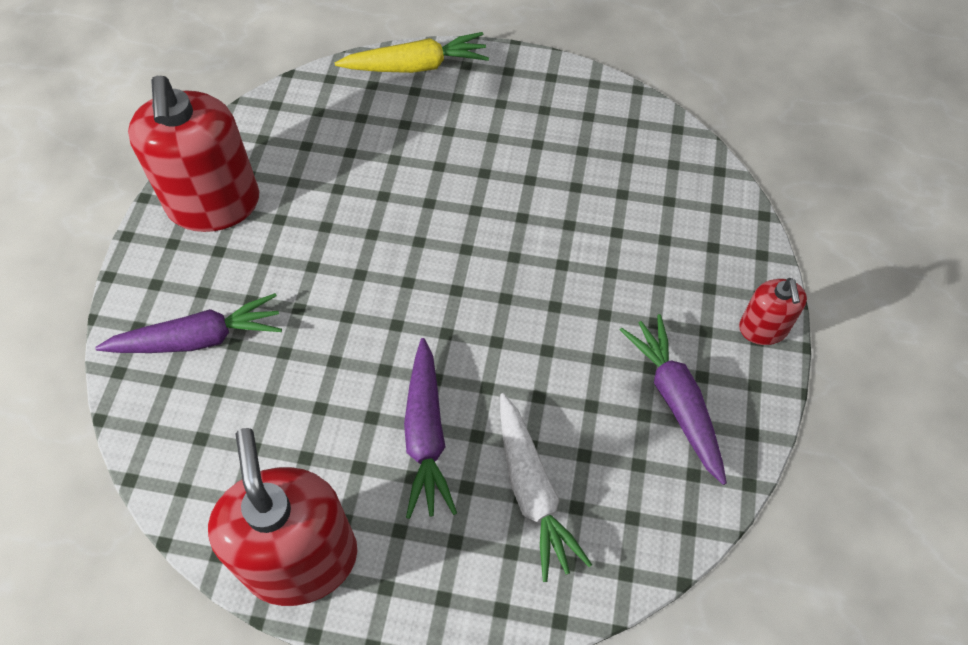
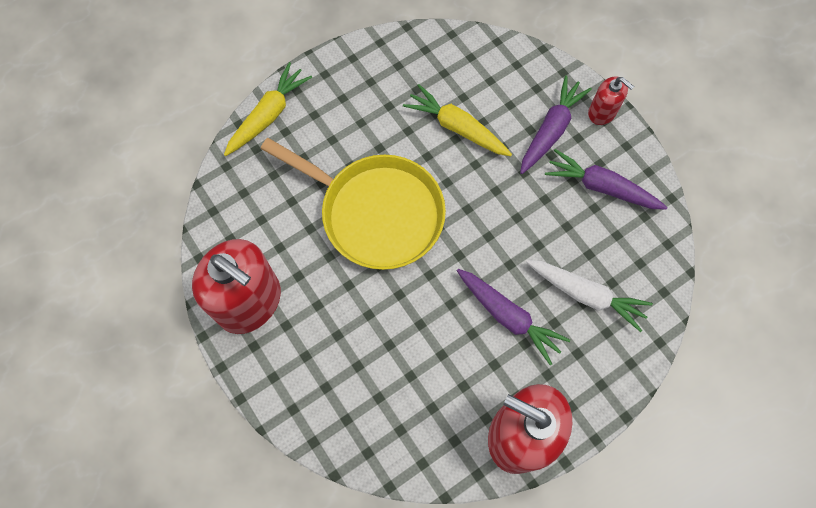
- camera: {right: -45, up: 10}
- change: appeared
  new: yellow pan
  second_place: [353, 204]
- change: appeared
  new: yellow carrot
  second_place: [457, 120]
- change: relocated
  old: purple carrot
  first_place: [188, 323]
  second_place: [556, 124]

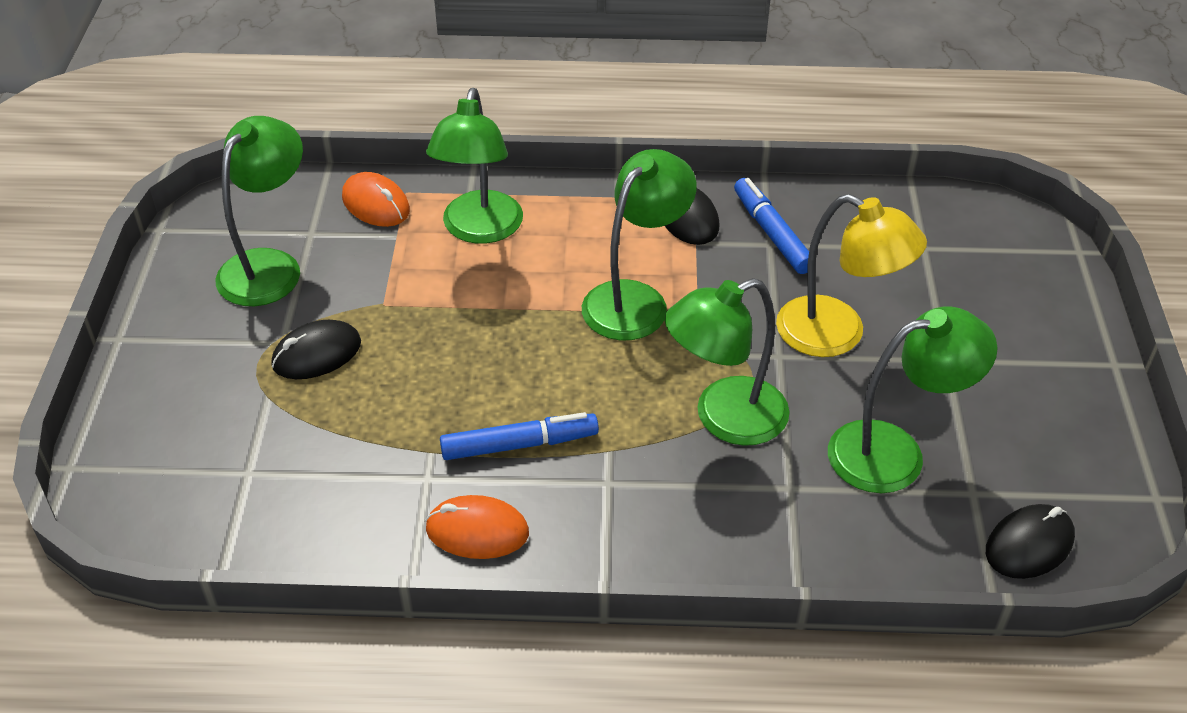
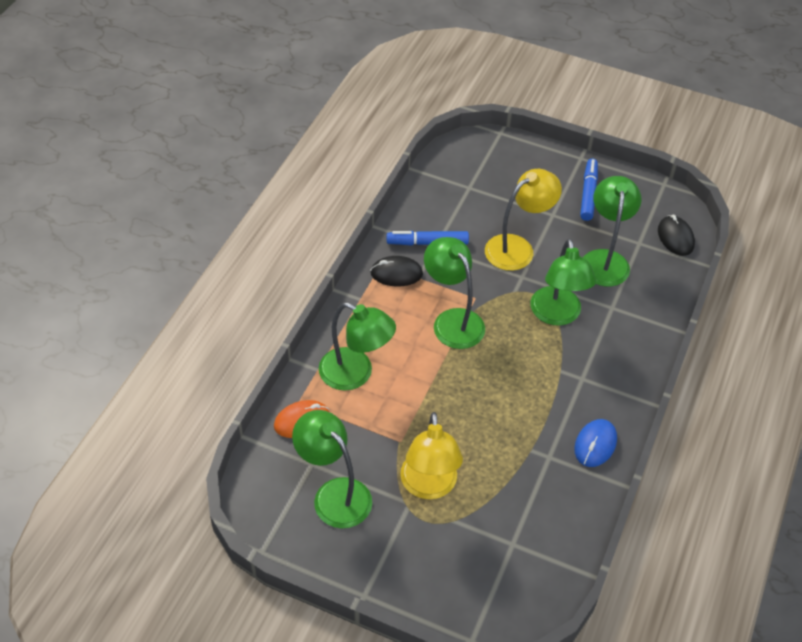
- camera: {right: -70, up: 5}
- change: exchanged
  old: black mouse
  new: yellow lamp
  first_place: [316, 349]
  second_place: [431, 455]
- change: colour
  old: orange mouse
  new: blue mouse
  first_place: [477, 527]
  second_place: [595, 443]
- change: relocated
  old: blue marker
  first_place: [519, 436]
  second_place: [589, 190]

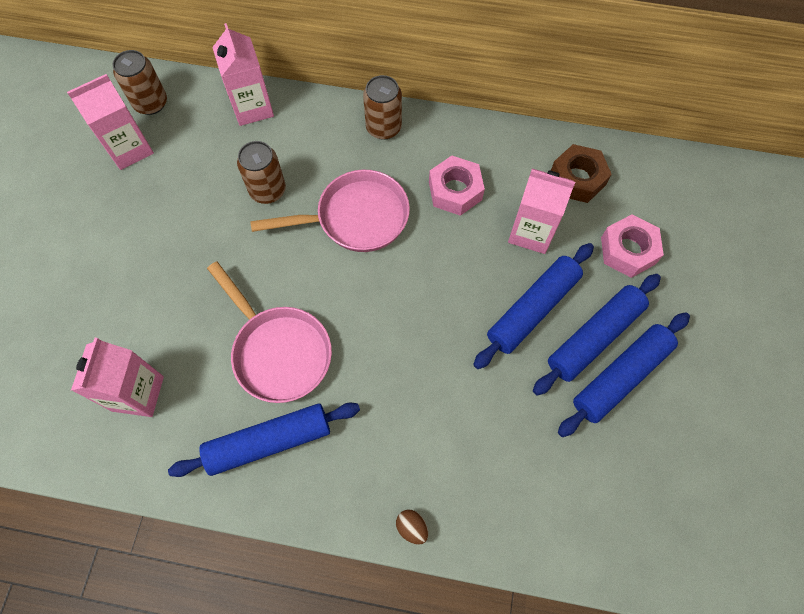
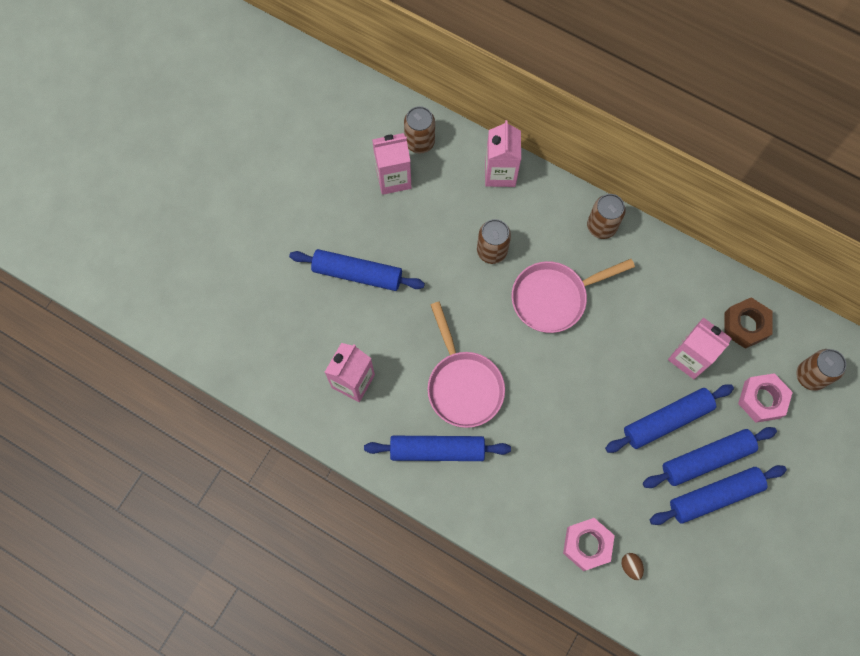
- camera: {right: 20, up: 5}
- change: appeared
  new: blue rolling pin
  second_place: [357, 270]
- change: spun
  old: pink pan
  first_place: [330, 211]
  second_place: [573, 296]
  degrees: 150
- change: relocated
  old: pink nut
  first_place: [457, 186]
  second_place: [589, 544]
- change: relocated
  old: brown egg
  first_place: [412, 527]
  second_place: [632, 566]
- change: appeared
  new: brown can
  second_place: [821, 370]

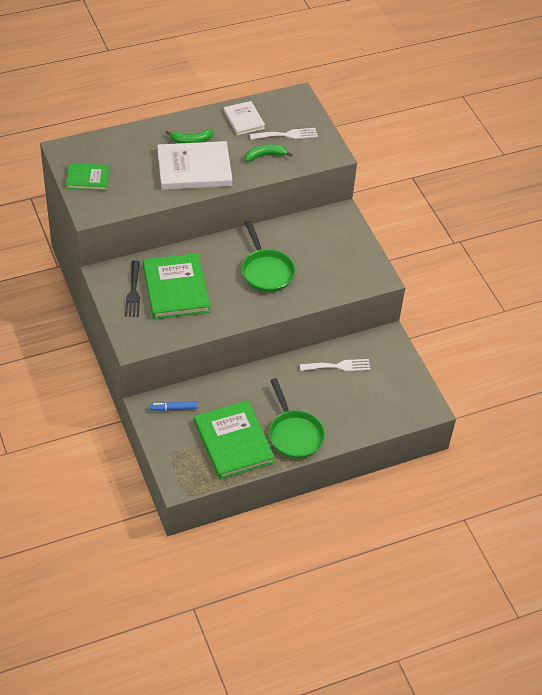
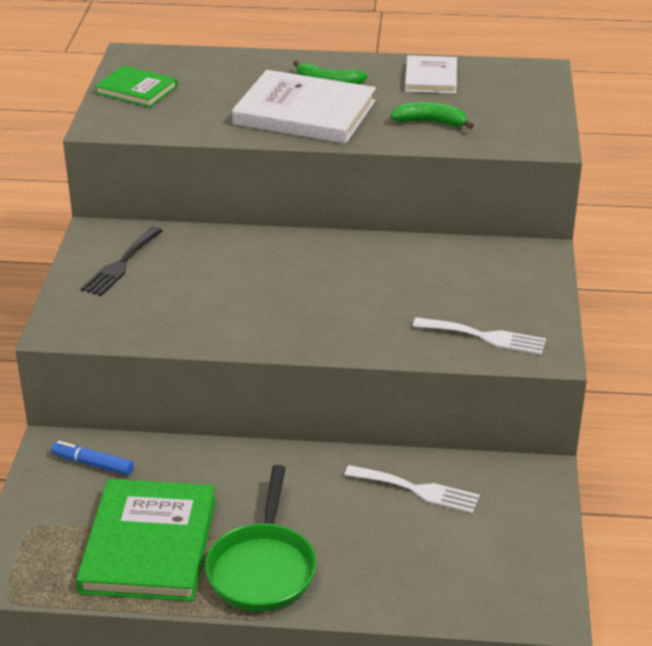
- camera: {right: 30, up: -15}
- change: relocated
  old: white fork
  first_place: [284, 134]
  second_place: [479, 336]
- change: missing
  old: green book
  first_place: [176, 286]
- change: missing
  old: green pan
  first_place: [268, 256]

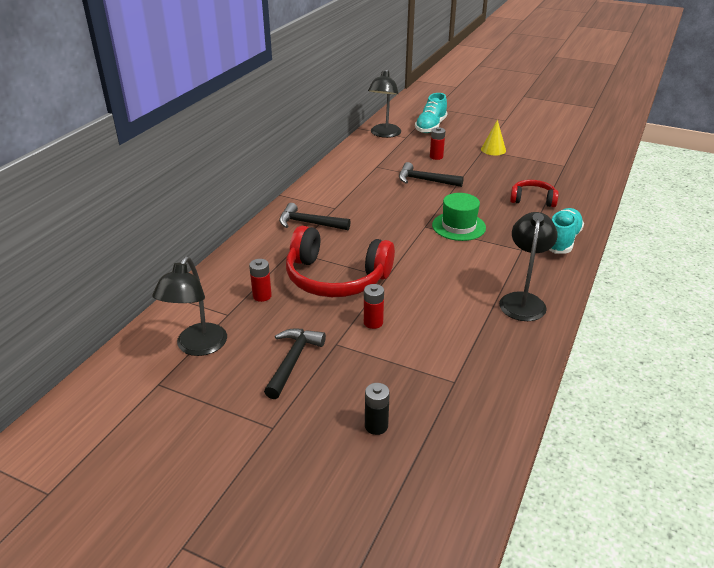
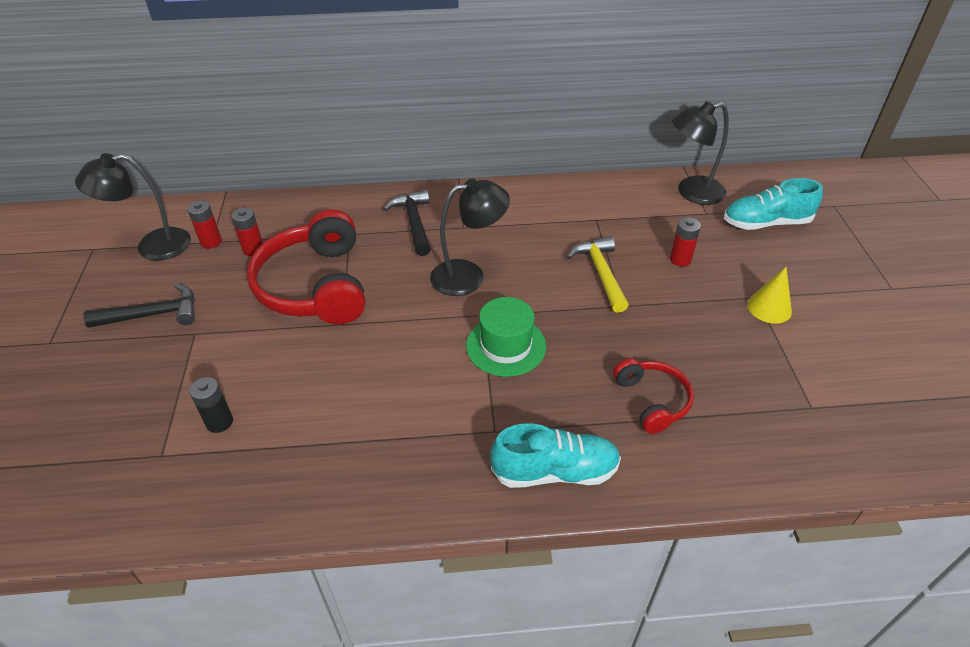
- camera: {right: 60, up: 10}
- change: relocated
  old: red battery
  first_place: [374, 306]
  second_place: [204, 224]
- change: relocated
  old: black battery
  first_place: [377, 409]
  second_place: [211, 405]
- change: relocated
  old: black lamp
  first_place: [528, 266]
  second_place: [470, 237]
- change: colour
  old: black hammer
  new: yellow hammer
  first_place: [431, 174]
  second_place: [598, 274]

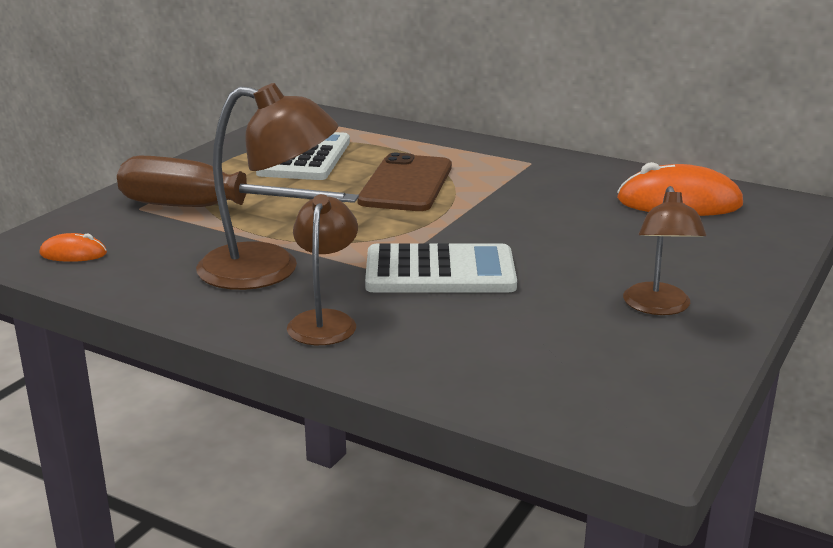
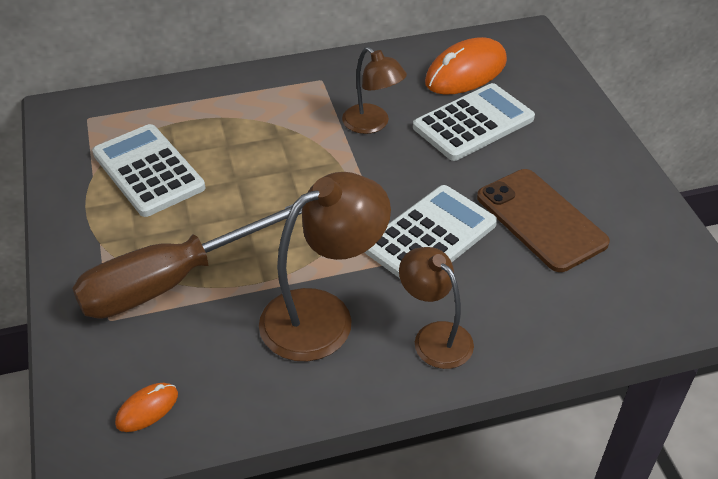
- camera: {right: -45, up: 20}
- change: relocated
  old: brown lamp
  first_place: [665, 250]
  second_place: [374, 90]
- change: appeared
  new: white calculator
  second_place: [474, 122]
- change: relocated
  old: brown phone
  first_place: [405, 182]
  second_place: [543, 220]

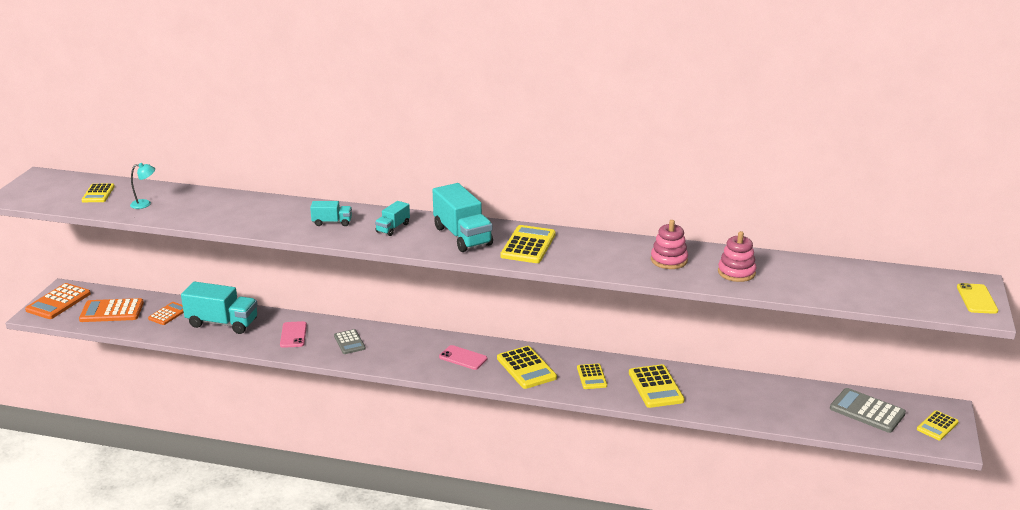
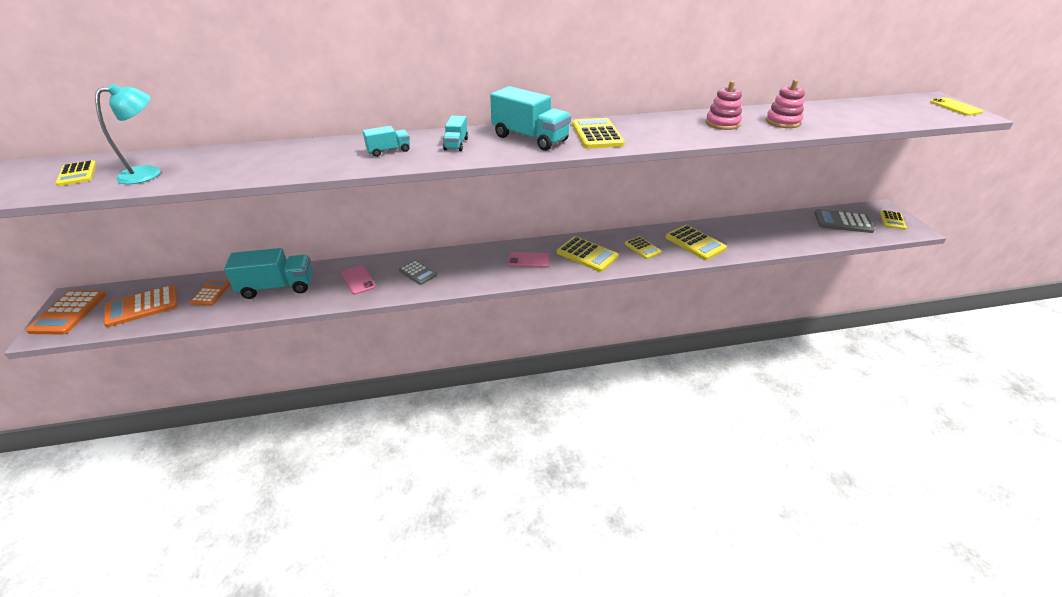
- camera: {right: -25, up: 10}
- change: size
  old: turquoise lamp
  first_place: [142, 186]
  second_place: [128, 133]
  factor: 1.61

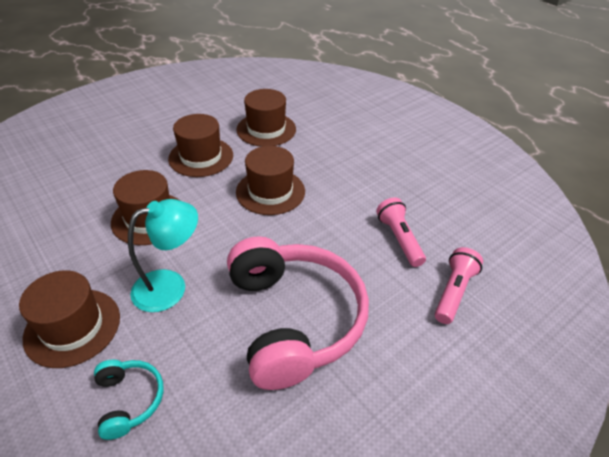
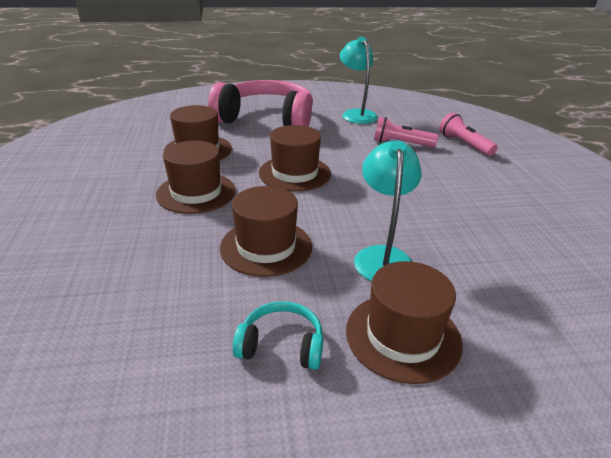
- camera: {right: -60, up: -10}
- change: relocated
  old: pink headphones
  first_place: [298, 313]
  second_place: [260, 103]
- change: relocated
  old: turquoise headphones
  first_place: [129, 400]
  second_place: [278, 335]
- change: appeared
  new: turquoise lamp
  second_place: [359, 80]

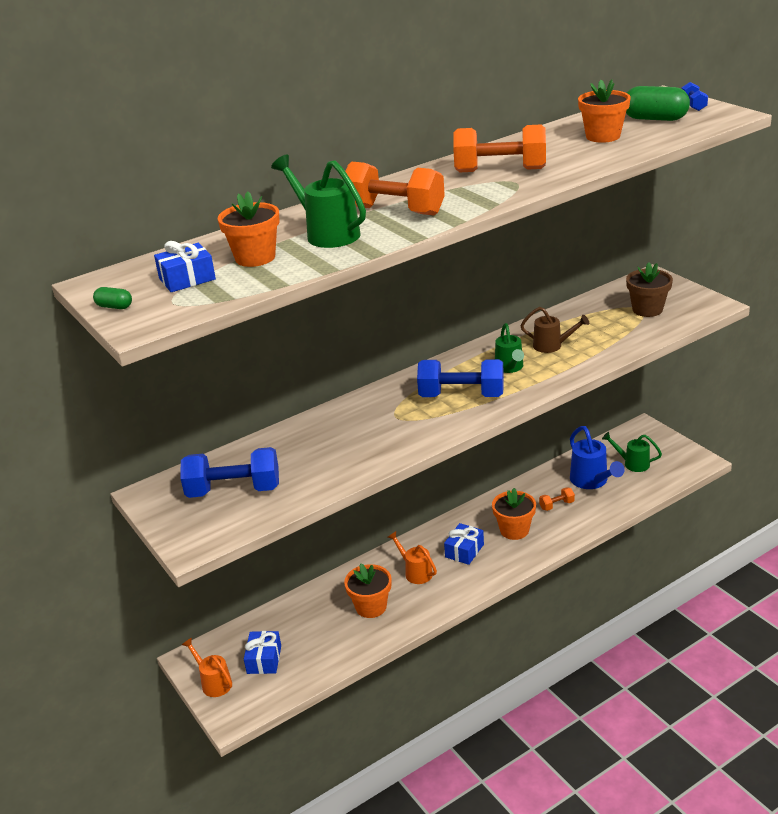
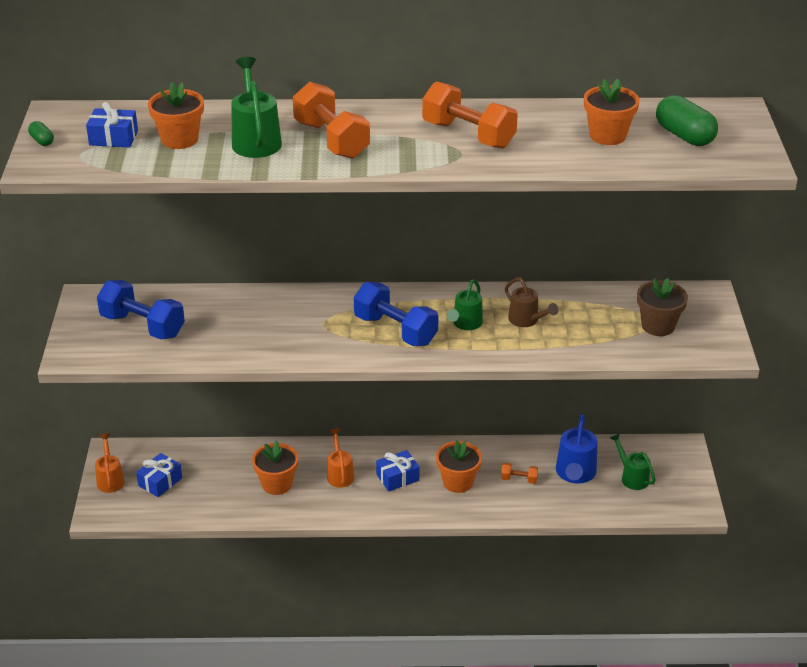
- camera: {right: 30, up: 5}
- change: missing
  old: blue dumbbell
  first_place: [695, 96]

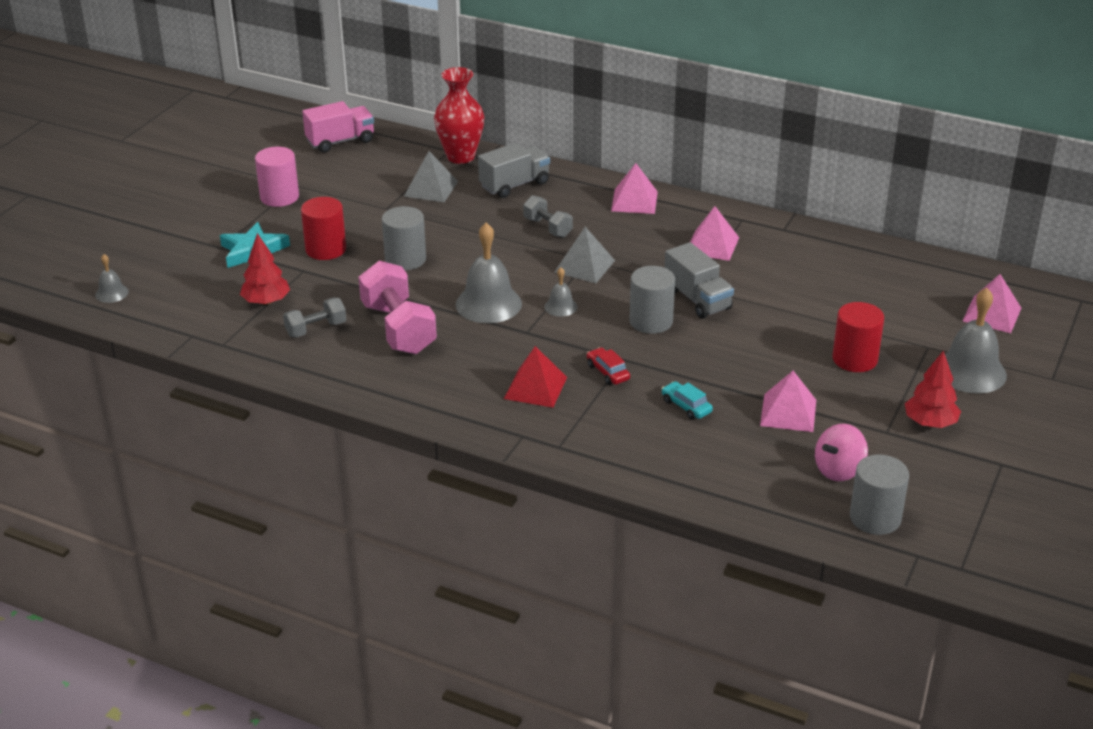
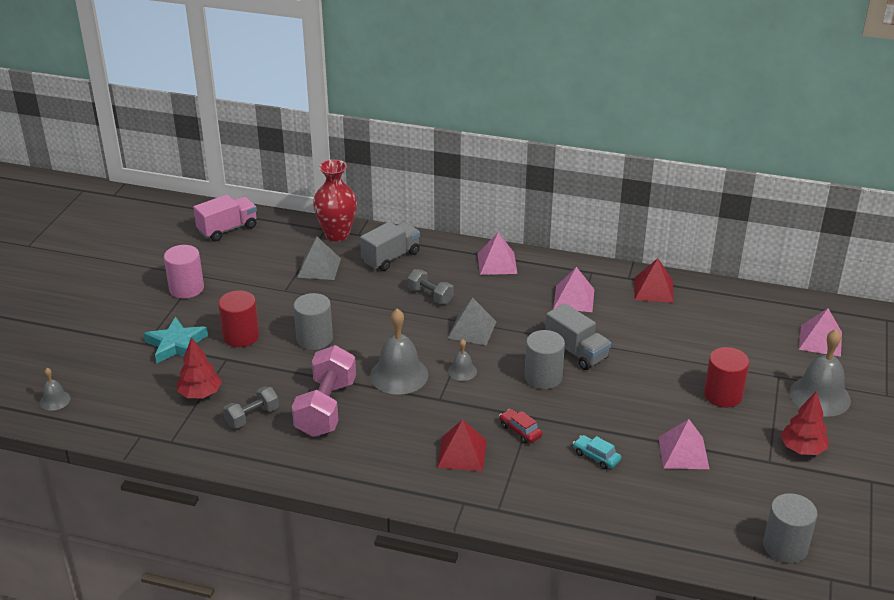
- camera: {right: -10, up: 0}
- change: spun
  old: pink dumbbell
  first_place: [397, 307]
  second_place: [324, 391]
  degrees: 45
- change: appeared
  new: red pyramid
  second_place: [654, 280]
- change: missing
  old: pink spinning top
  first_place: [841, 452]

